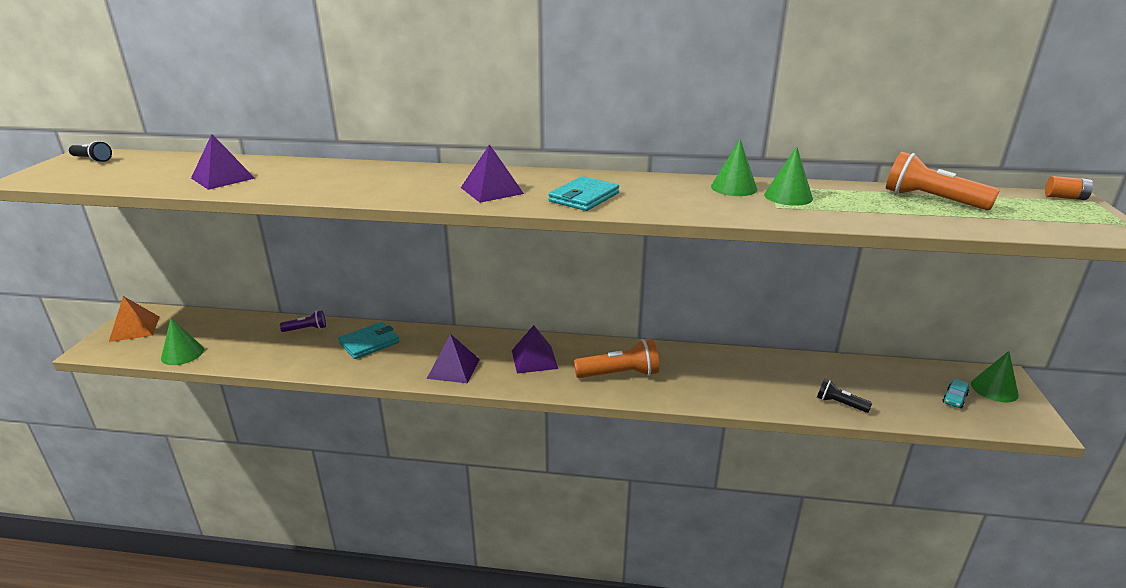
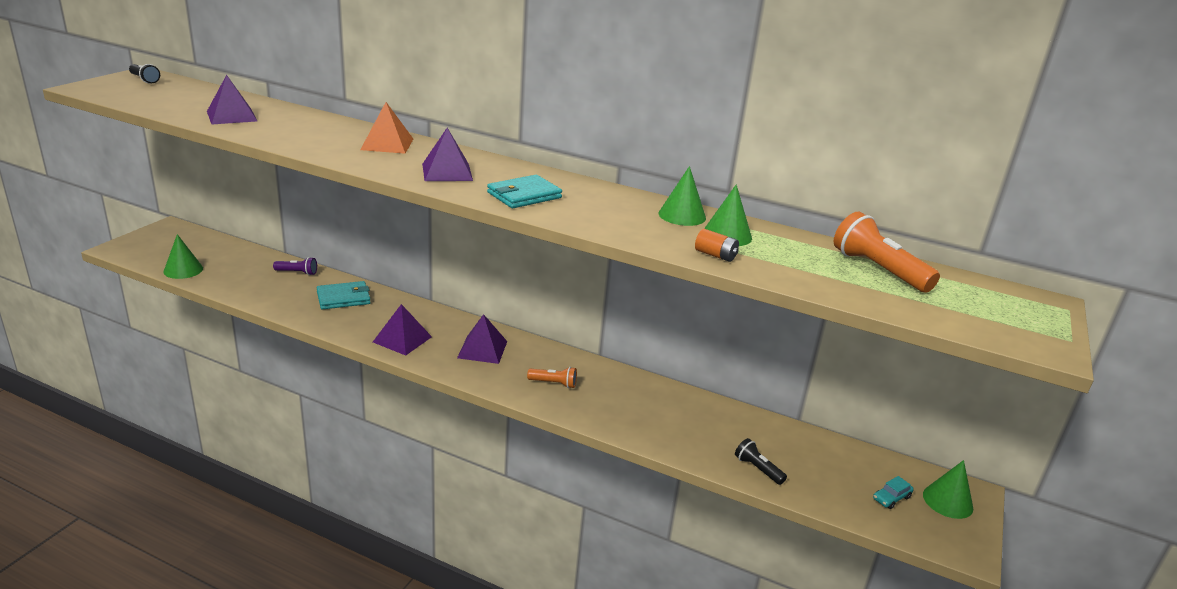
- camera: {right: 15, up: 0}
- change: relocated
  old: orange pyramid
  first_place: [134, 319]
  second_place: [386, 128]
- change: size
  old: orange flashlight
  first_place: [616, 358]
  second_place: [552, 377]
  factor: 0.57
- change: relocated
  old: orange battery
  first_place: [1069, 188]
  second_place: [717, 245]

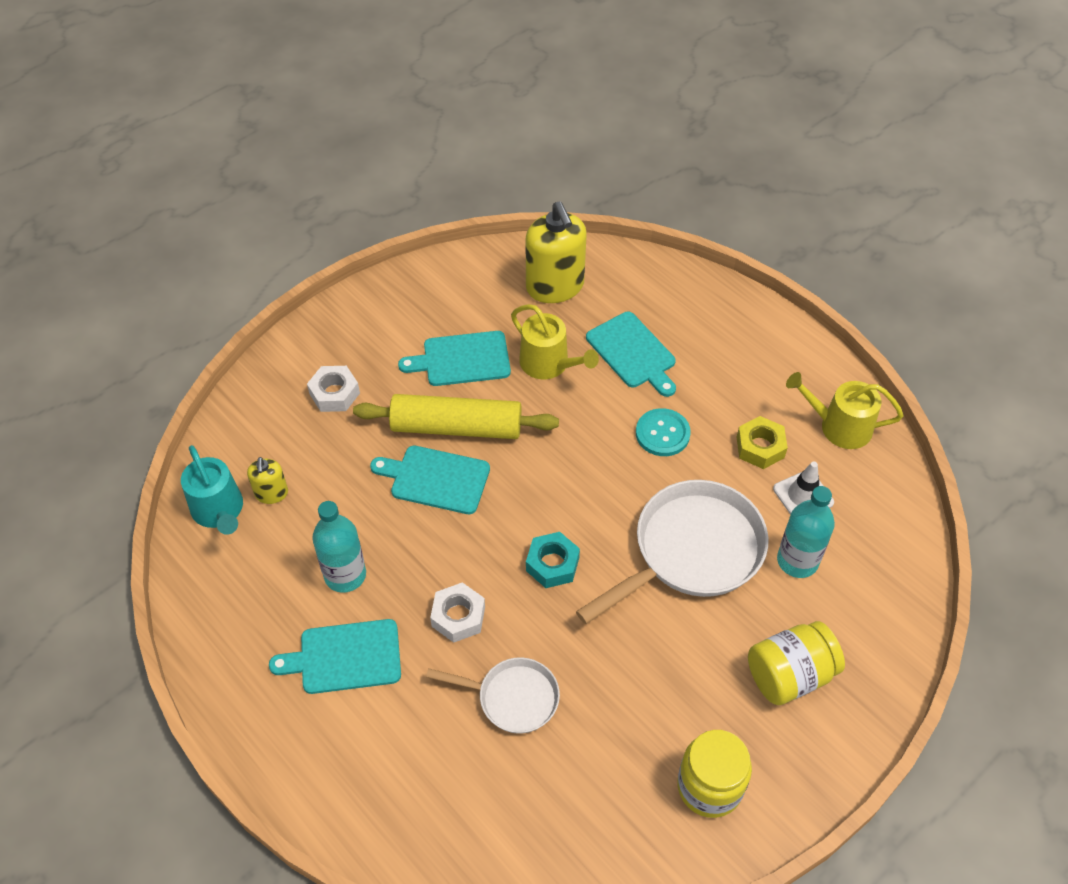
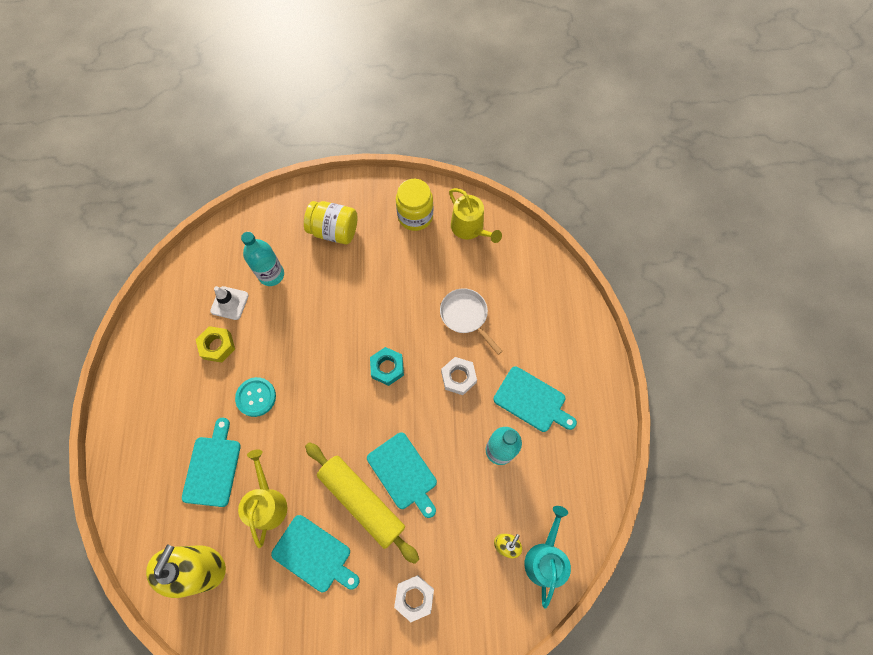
- camera: {right: -140, up: 15}
- change: relocated
  old: yellow watering can
  first_place: [844, 410]
  second_place: [475, 215]
- change: missing
  old: white pan
  first_place: [672, 552]

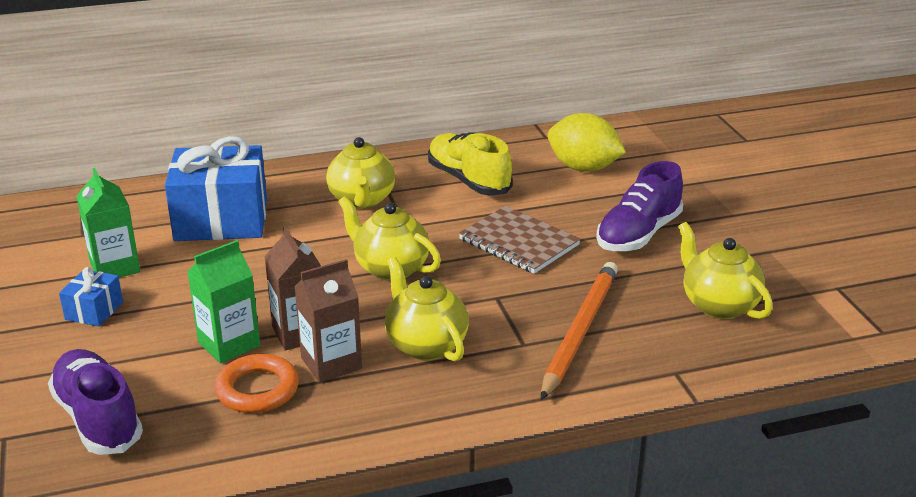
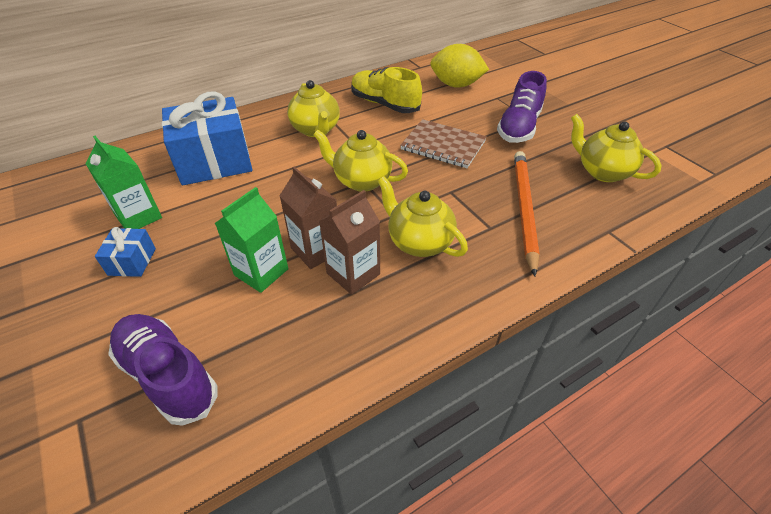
- camera: {right: -15, up: 15}
- change: missing
  old: orange ring
  first_place: [257, 383]

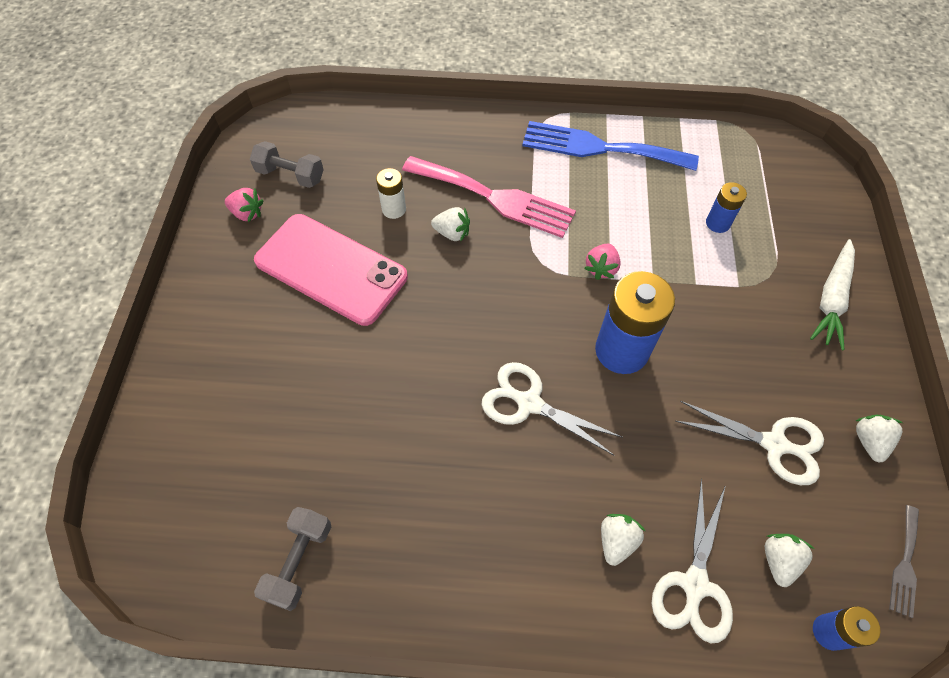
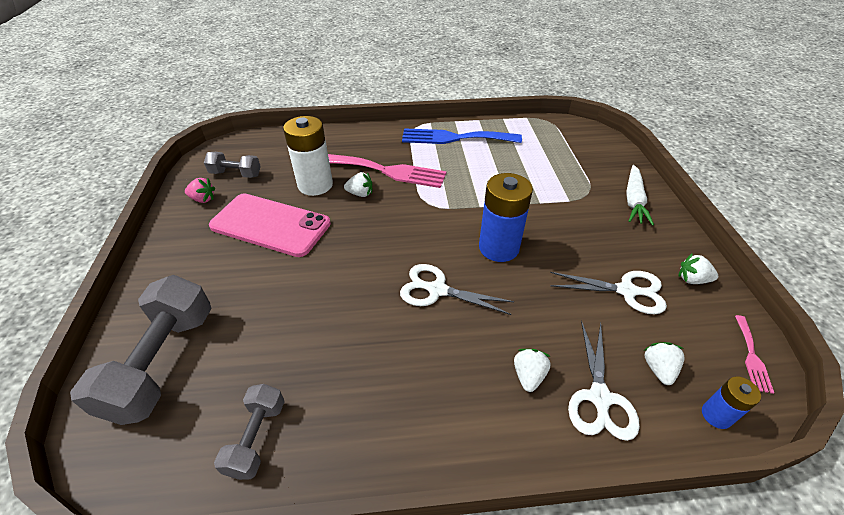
- camera: {right: -10, up: -15}
- change: appeared
  new: grey dumbbell
  second_place: [141, 350]
- change: size
  old: white battery
  first_place: [391, 193]
  second_place: [308, 156]
  factor: 1.95
- change: spun
  old: white strawberry
  first_place: [879, 438]
  second_place: [698, 269]
  degrees: -75
- change: colour
  old: grey fork
  new: pink fork
  first_place: [904, 561]
  second_place: [754, 354]
- change: missing
  old: pink strawberry
  first_place: [602, 262]
- change: missing
  old: blue battery
  first_place: [726, 207]

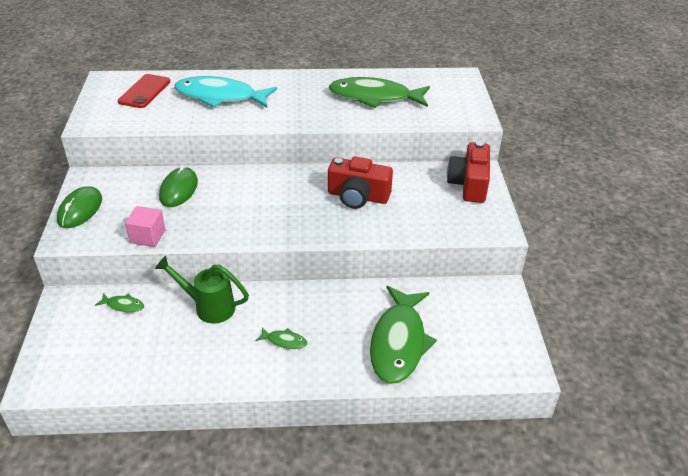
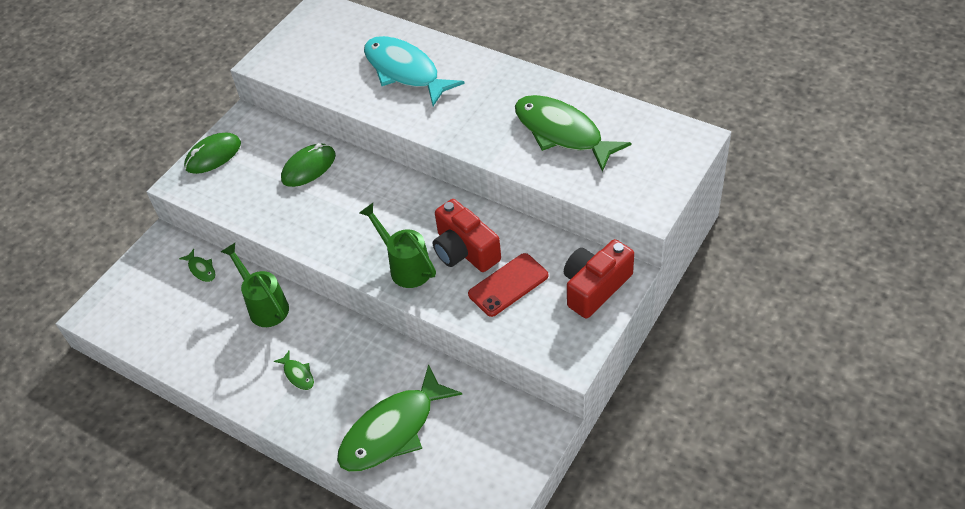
- camera: {right: 40, up: 10}
- change: appeared
  new: green watering can
  second_place: [397, 245]
- change: relocated
  old: red phone
  first_place: [144, 91]
  second_place: [508, 285]
- change: missing
  old: pink cube
  first_place: [145, 226]

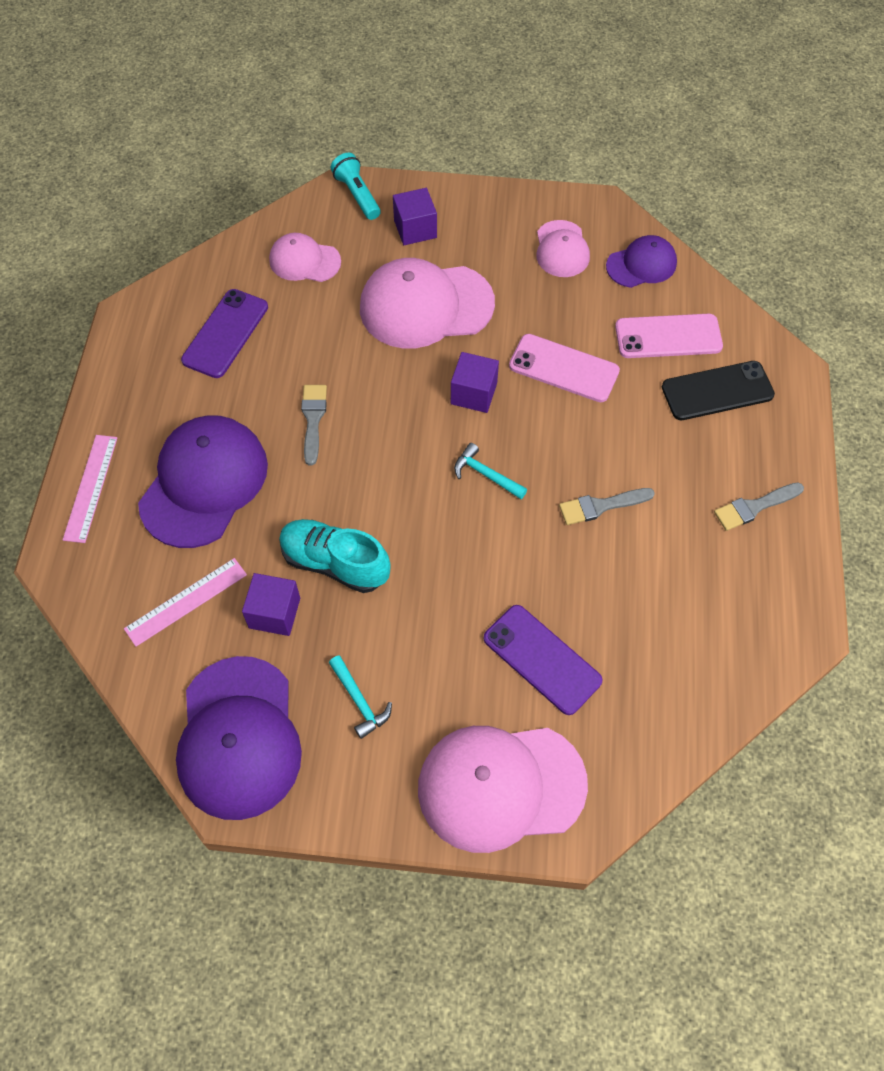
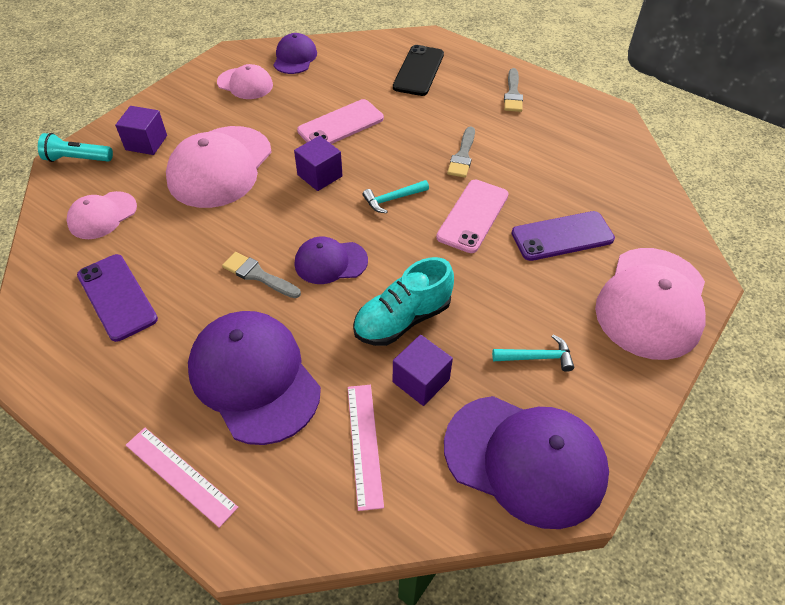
- camera: {right: -60, up: -10}
- change: appeared
  new: purple cap
  second_place: [331, 260]
- change: relocated
  old: pink phone
  first_place: [669, 336]
  second_place: [472, 216]

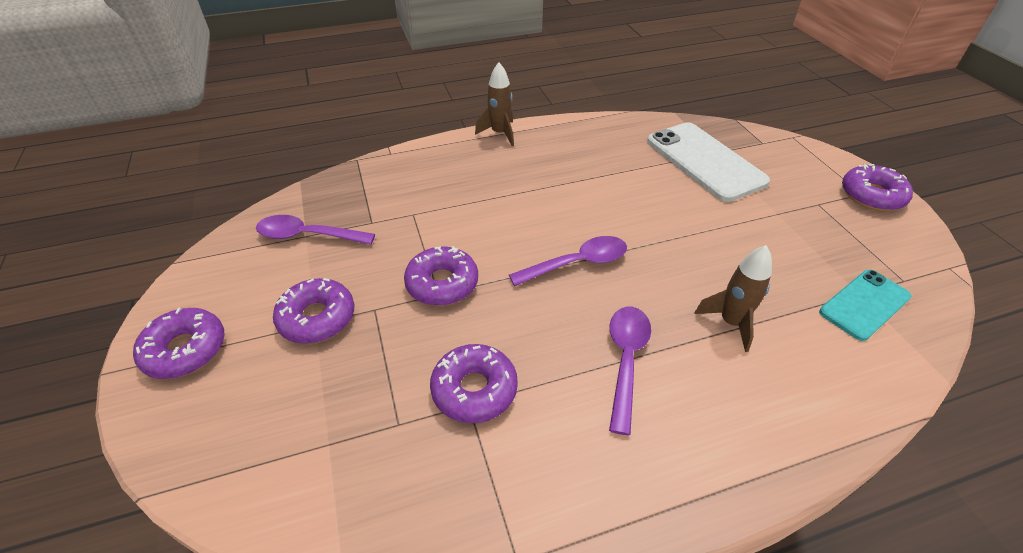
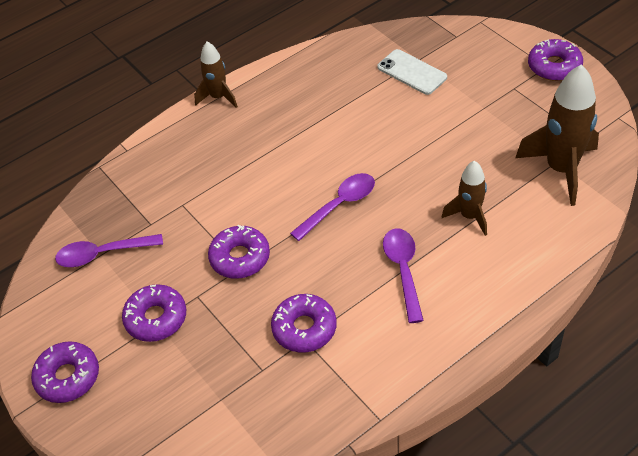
- camera: {right: -15, up: 5}
- change: size
  old: white phone
  first_place: [708, 162]
  second_place: [412, 72]
  factor: 0.61
- change: exchanged
  old: turquoise phone
  new: brown rocket
  first_place: [865, 305]
  second_place: [557, 135]

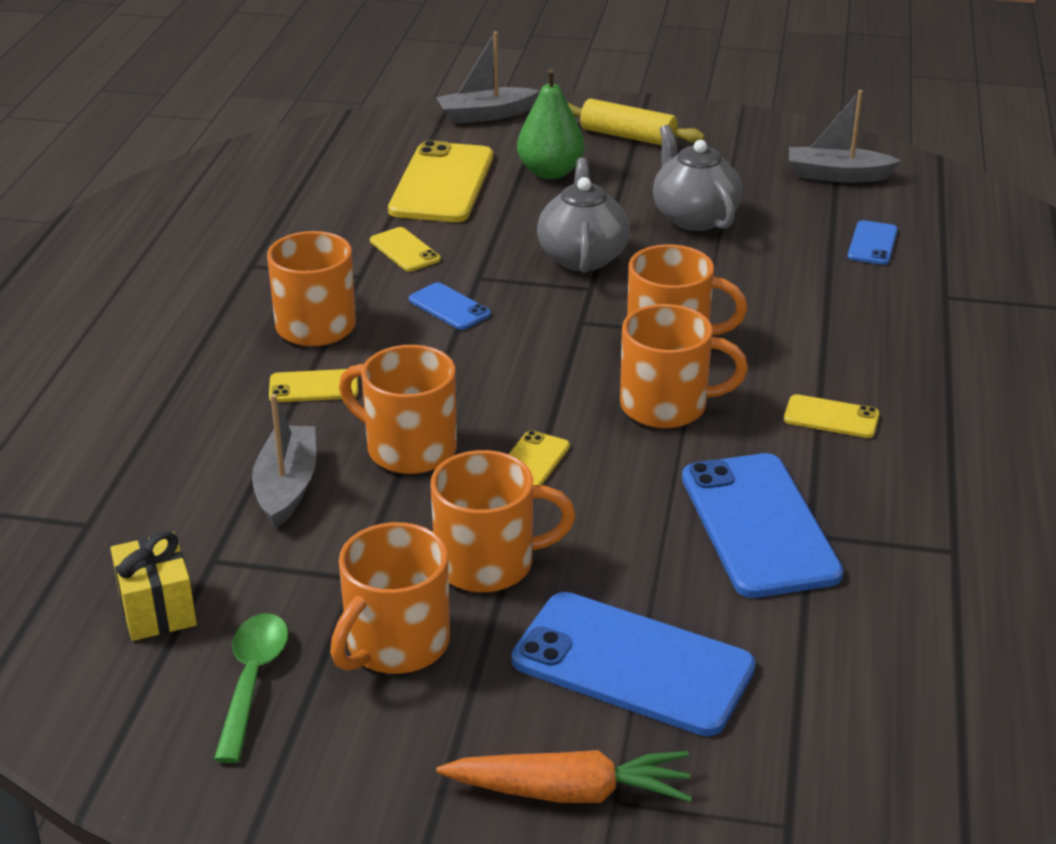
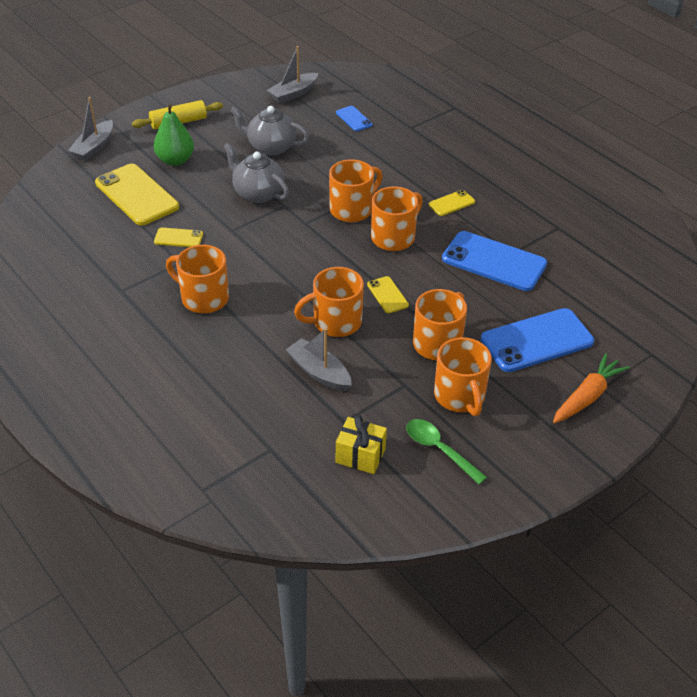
- camera: {right: -50, up: 10}
- change: missing
  old: yellow phone
  first_place: [313, 385]
- change: missing
  old: blue phone
  first_place: [450, 306]

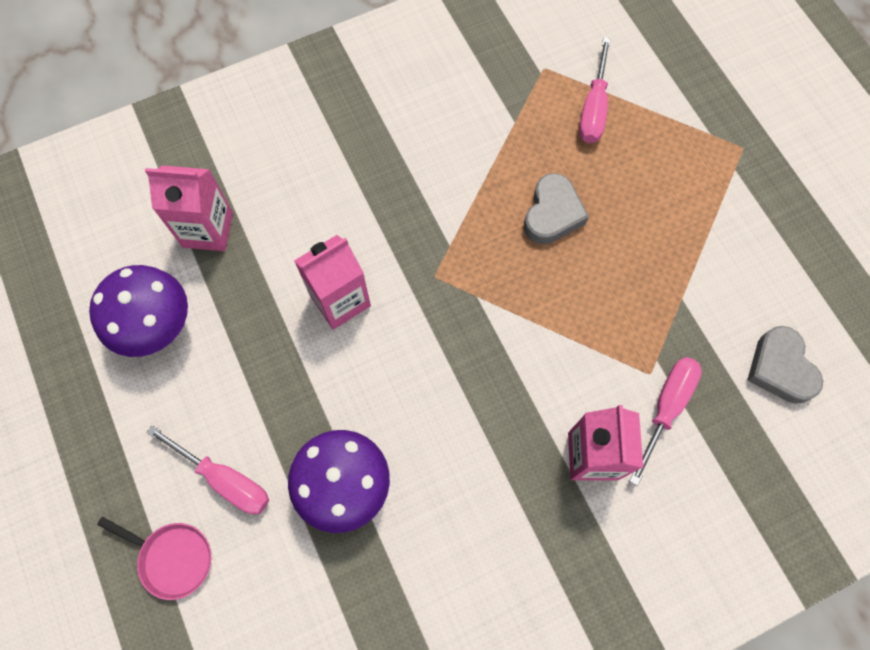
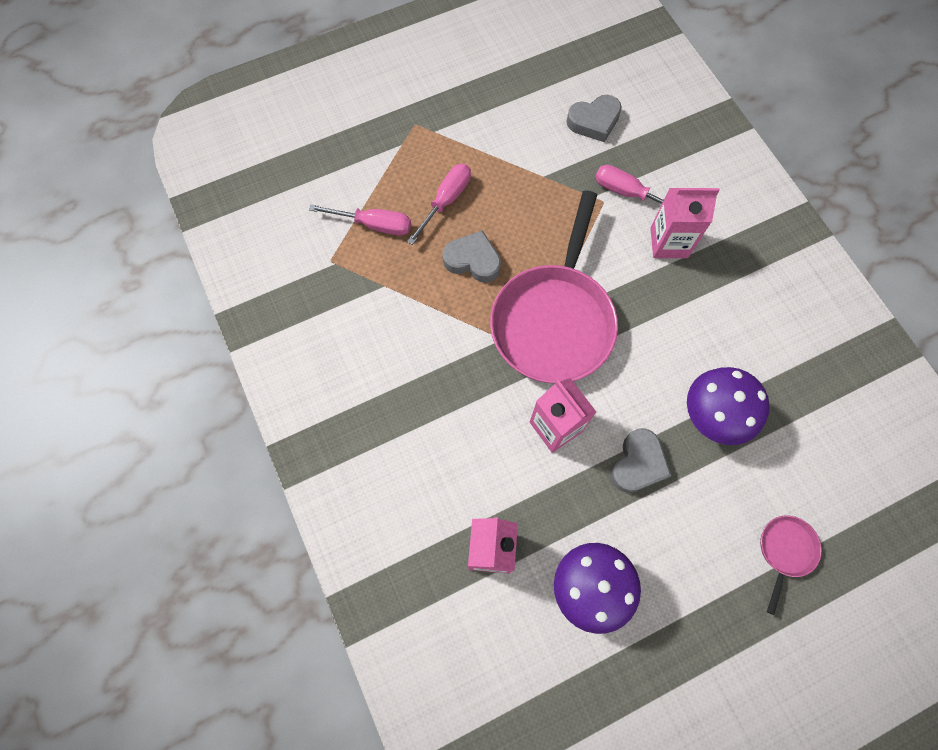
- camera: {right: -90, up: 0}
- change: relocated
  old: pink screwdriver
  first_place: [207, 469]
  second_place: [439, 204]
- change: appeared
  new: pink pan
  second_place: [554, 286]
- change: appeared
  new: grey heart
  second_place: [640, 460]

